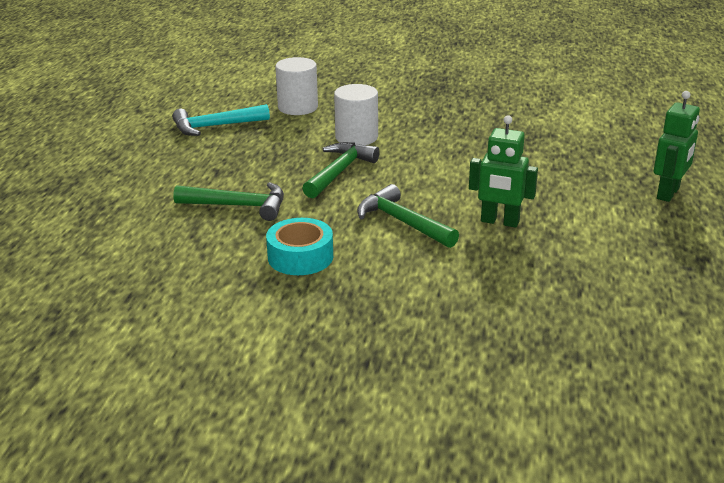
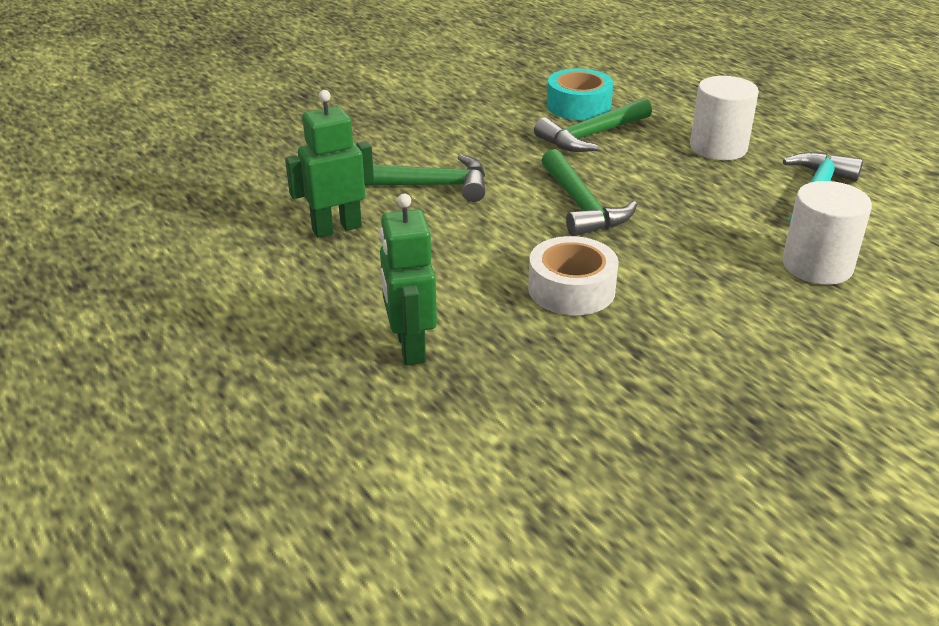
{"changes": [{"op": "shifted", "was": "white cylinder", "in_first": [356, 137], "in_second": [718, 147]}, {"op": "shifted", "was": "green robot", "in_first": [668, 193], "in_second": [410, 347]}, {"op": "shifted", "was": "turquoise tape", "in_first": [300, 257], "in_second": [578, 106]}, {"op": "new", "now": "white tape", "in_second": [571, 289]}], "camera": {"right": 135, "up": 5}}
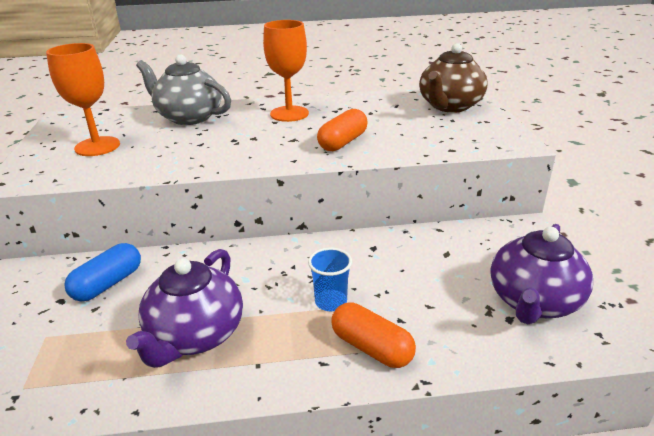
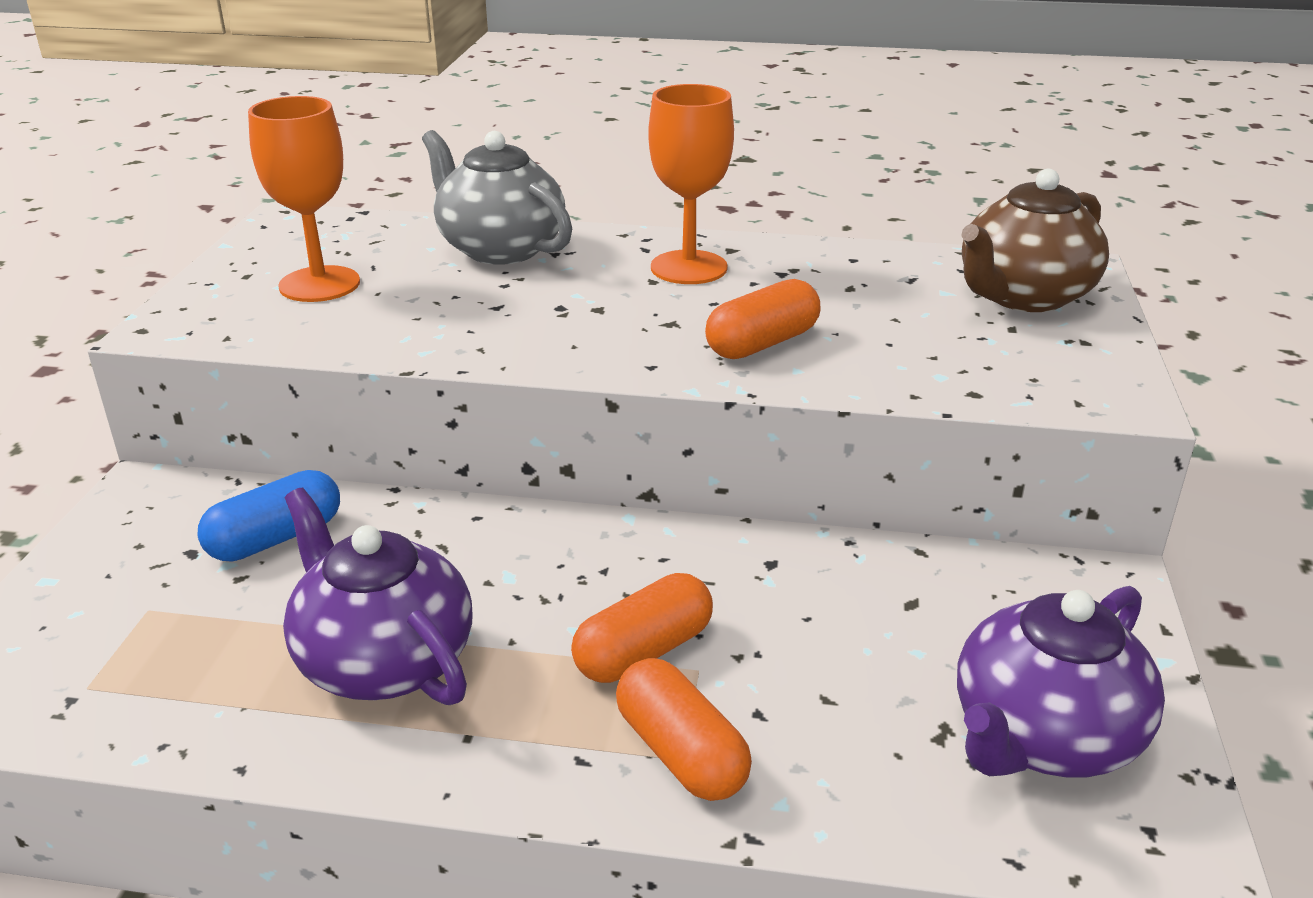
{"changes": [{"op": "swapped", "was": "blue cup", "now": "orange capsule", "in_first": [331, 302], "in_second": [644, 651]}, {"op": "rotated", "was": "purple teapot", "in_first": [195, 335], "in_second": [384, 661], "clockwise": 105}], "camera": {"right": 15, "up": 0}}
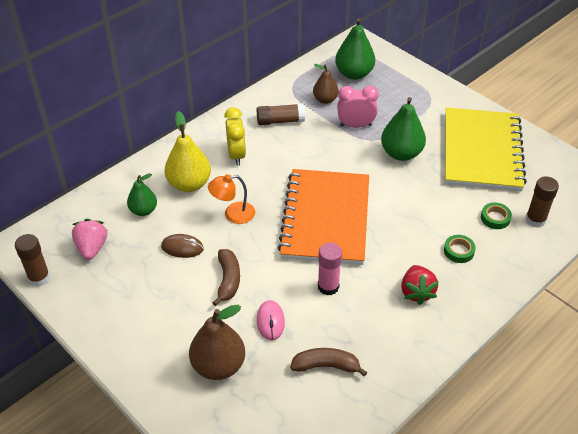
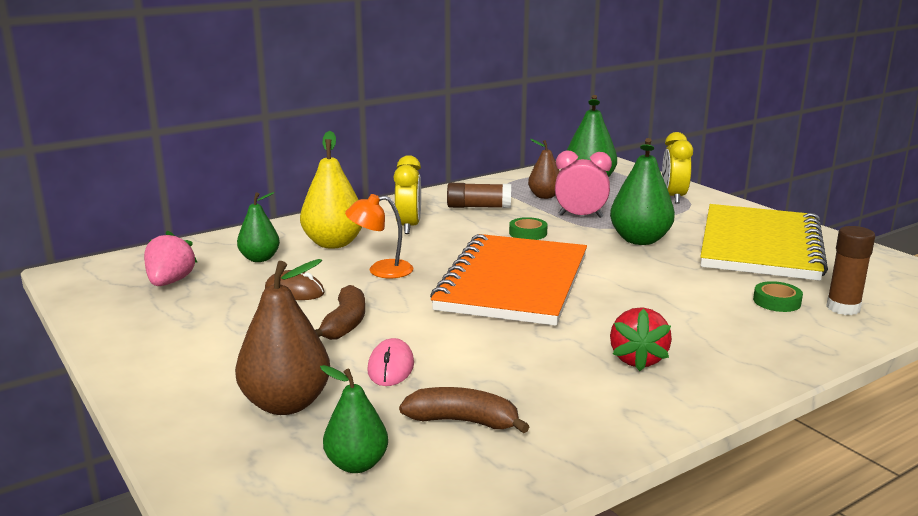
{"changes": [{"op": "gone", "was": "brown glue stick", "in_first": [39, 278]}, {"op": "shifted", "was": "green tape", "in_first": [458, 251], "in_second": [528, 233]}, {"op": "gone", "was": "pink glue stick", "in_first": [328, 286]}, {"op": "new", "now": "yellow clock", "in_second": [673, 197]}, {"op": "new", "now": "green pear", "in_second": [356, 464]}], "camera": {"right": 10, "up": -25}}
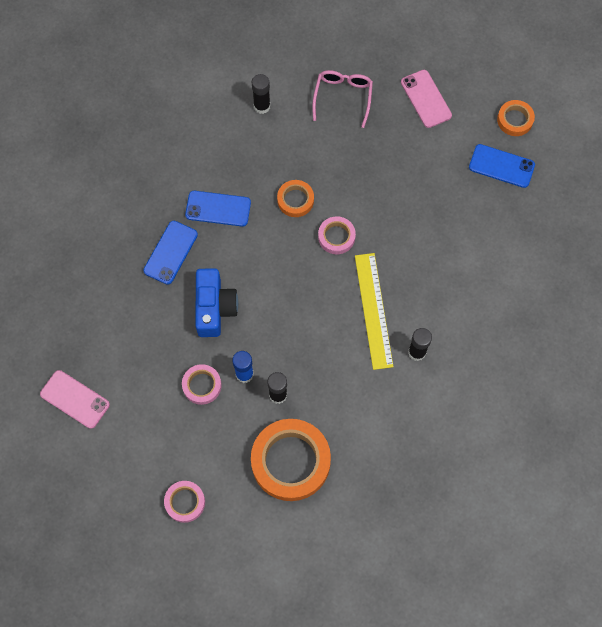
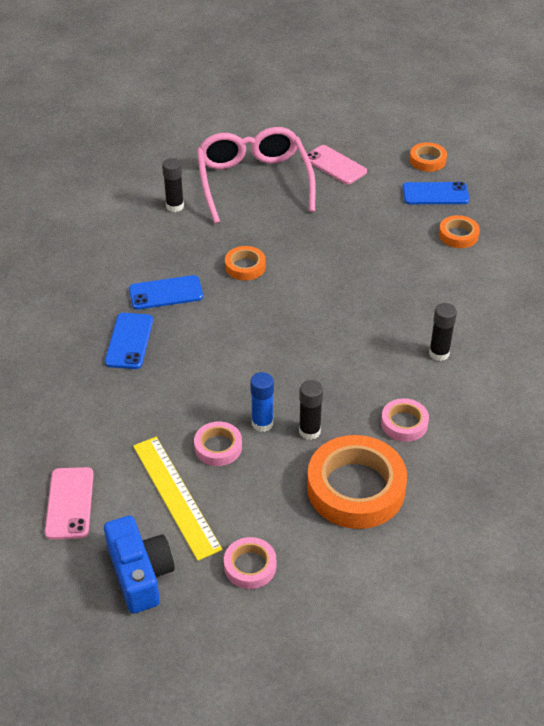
{"changes": [{"op": "scaled", "was": "pink glasses", "in_first": [343, 97], "in_second": [253, 182], "ratio": 1.84}, {"op": "shifted", "was": "pink tape", "in_first": [336, 237], "in_second": [404, 423]}, {"op": "shifted", "was": "yellow ruler", "in_first": [373, 310], "in_second": [176, 496]}, {"op": "shifted", "was": "blue camera", "in_first": [214, 308], "in_second": [140, 574]}, {"op": "rotated", "was": "pink phone", "in_first": [75, 399], "in_second": [70, 503], "clockwise": 75}, {"op": "new", "now": "orange tape", "in_second": [458, 235]}], "camera": {"right": -20, "up": -25}}
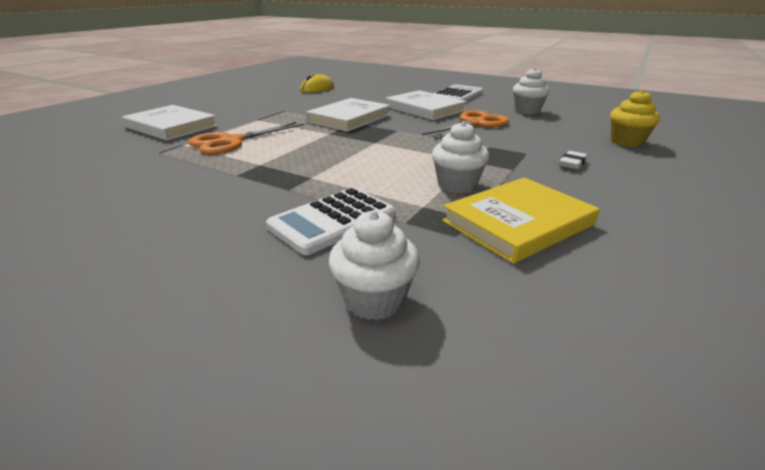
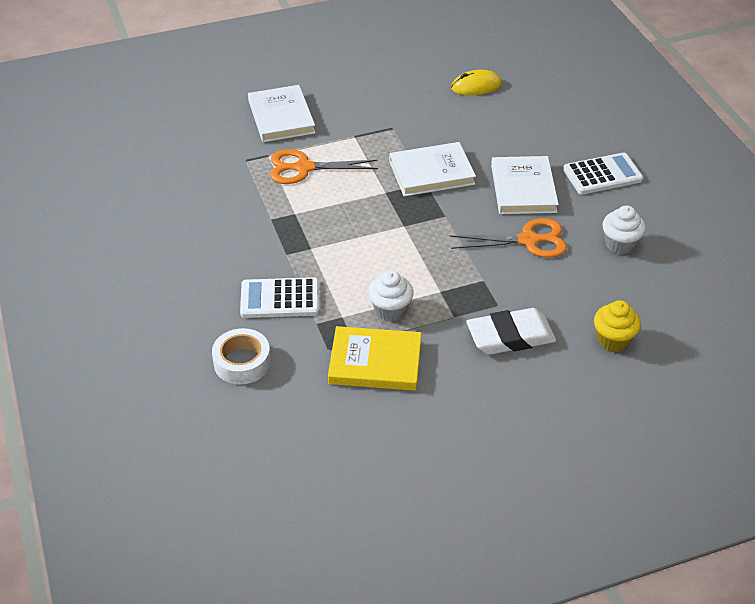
{"changes": [{"op": "scaled", "was": "white eraser", "in_first": [572, 163], "in_second": [510, 336], "ratio": 2.26}, {"op": "swapped", "was": "white cupcake", "now": "white tape", "in_first": [374, 300], "in_second": [242, 362]}], "camera": {"right": 40, "up": 15}}
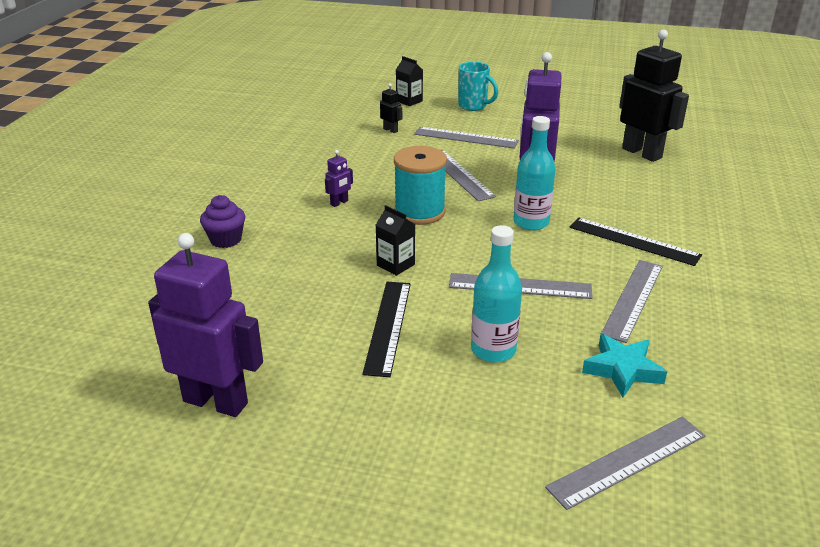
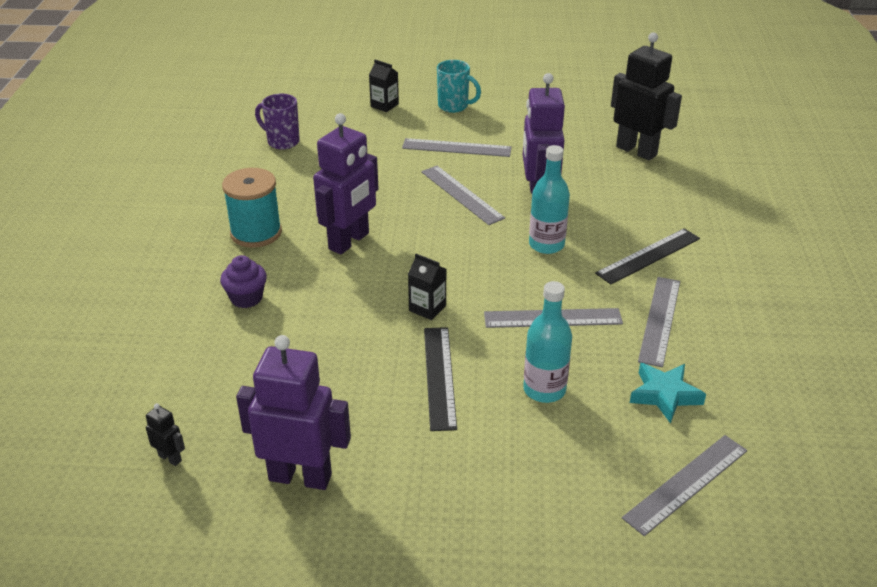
{"changes": [{"op": "shifted", "was": "black robot", "in_first": [390, 130], "in_second": [170, 458]}, {"op": "shifted", "was": "turquoise spool", "in_first": [419, 212], "in_second": [256, 233]}, {"op": "scaled", "was": "purple robot", "in_first": [339, 203], "in_second": [349, 241], "ratio": 2.39}, {"op": "rotated", "was": "black ruler", "in_first": [633, 241], "in_second": [648, 256], "clockwise": -60}, {"op": "new", "now": "purple mug", "in_second": [282, 142]}], "camera": {"right": -10, "up": 5}}
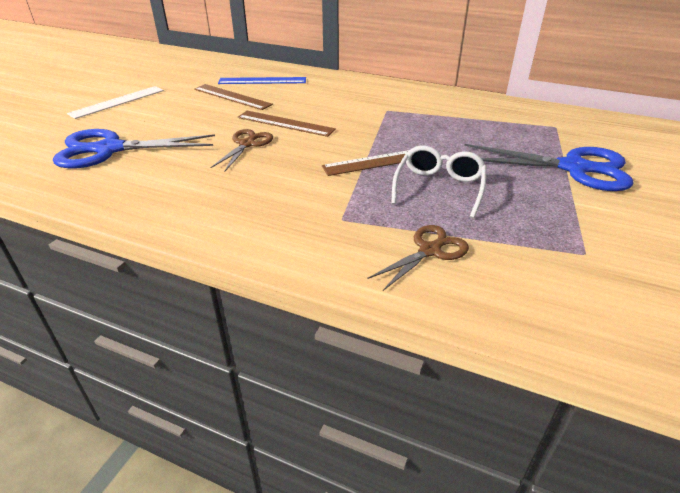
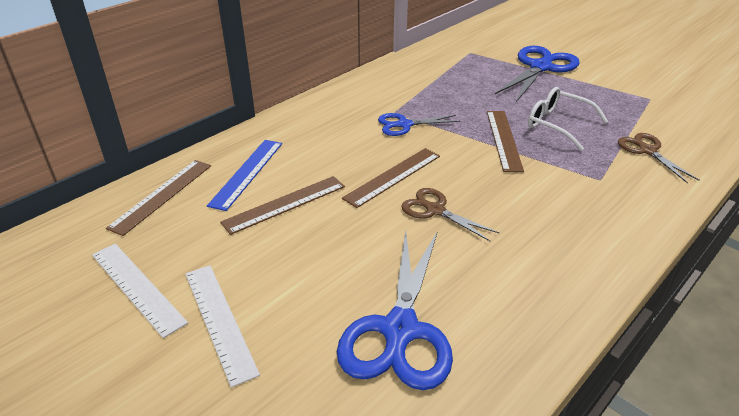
{"changes": [{"op": "new", "now": "blue scissors", "in_second": [404, 125]}, {"op": "new", "now": "brown ruler", "in_second": [162, 195]}, {"op": "new", "now": "white ruler", "in_second": [137, 287]}], "camera": {"right": -70, "up": 0}}
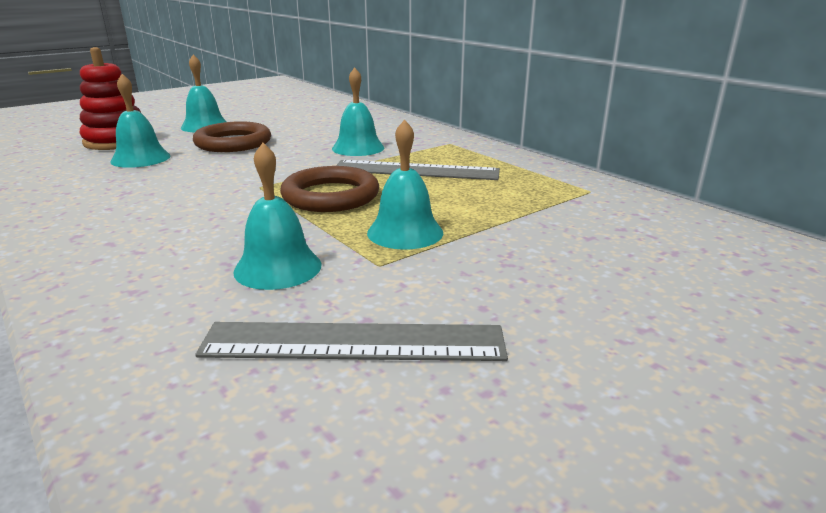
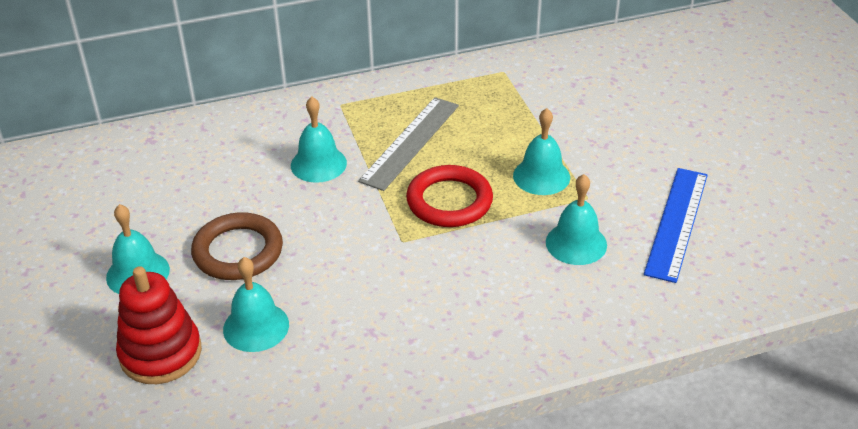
{"changes": [{"op": "repainted", "was": "brown ring", "now": "red ring", "in_first": [330, 196], "in_second": [449, 201]}, {"op": "repainted", "was": "grey ruler", "now": "blue ruler", "in_first": [354, 342], "in_second": [677, 223]}], "camera": {"right": -70, "up": 15}}
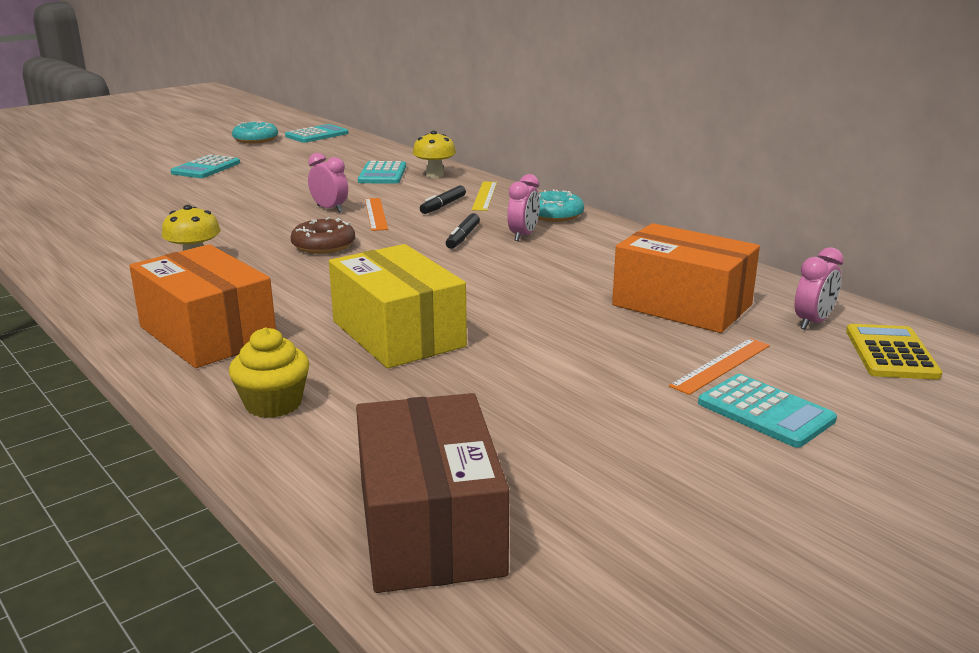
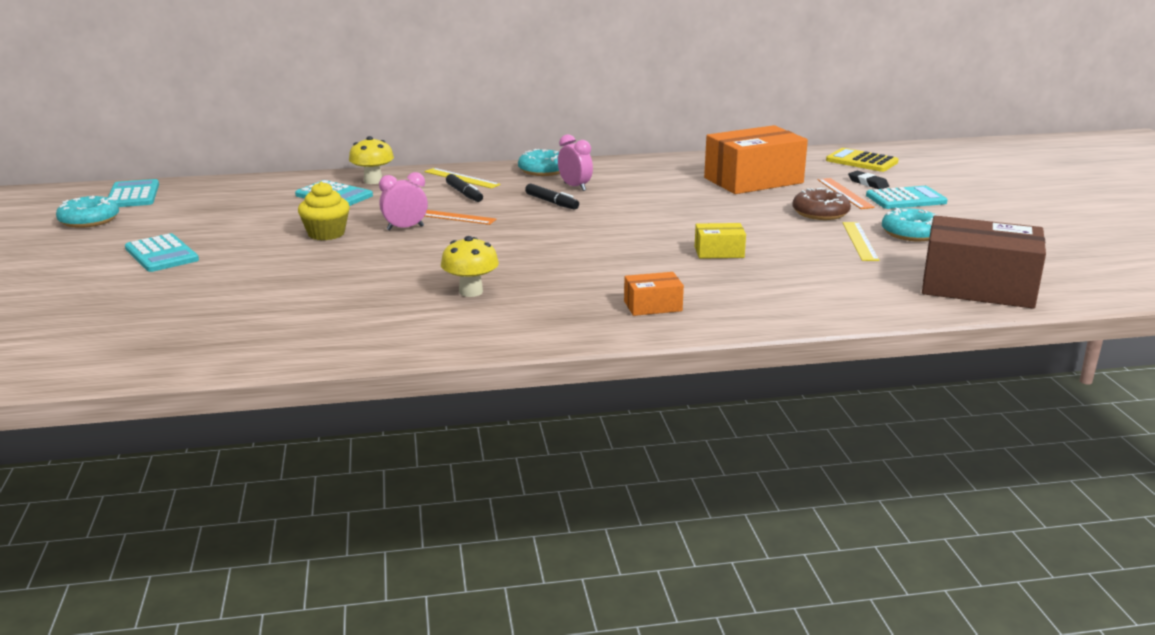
{"changes": [{"op": "shifted", "was": "brown donut", "in_first": [323, 245], "in_second": [820, 213]}, {"op": "scaled", "was": "orange box", "in_first": [207, 334], "in_second": [653, 306], "ratio": 0.47}, {"op": "scaled", "was": "yellow box", "in_first": [398, 334], "in_second": [719, 252], "ratio": 0.47}, {"op": "gone", "was": "pink clock", "in_first": [813, 322]}, {"op": "shifted", "was": "yellow cupcake", "in_first": [273, 404], "in_second": [326, 234]}, {"op": "new", "now": "black eraser", "in_second": [868, 183]}, {"op": "new", "now": "turquoise donut", "in_second": [911, 233]}, {"op": "new", "now": "yellow ruler", "in_second": [859, 241]}], "camera": {"right": -60, "up": 0}}
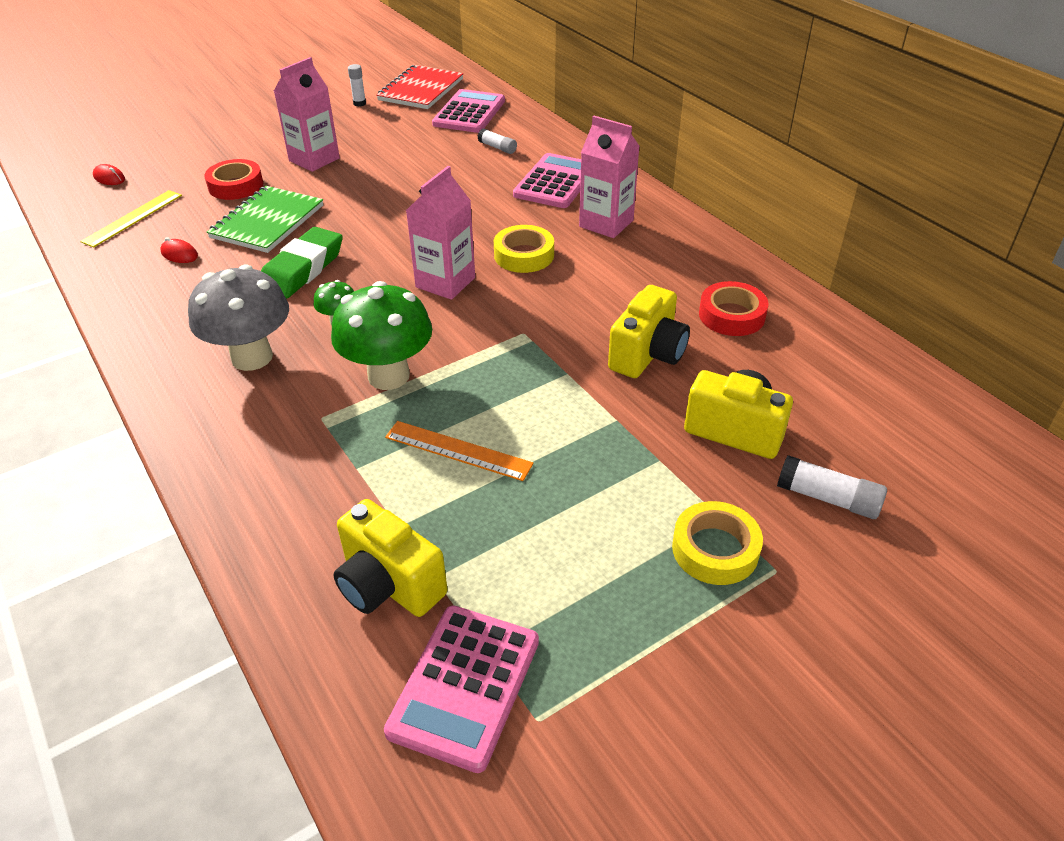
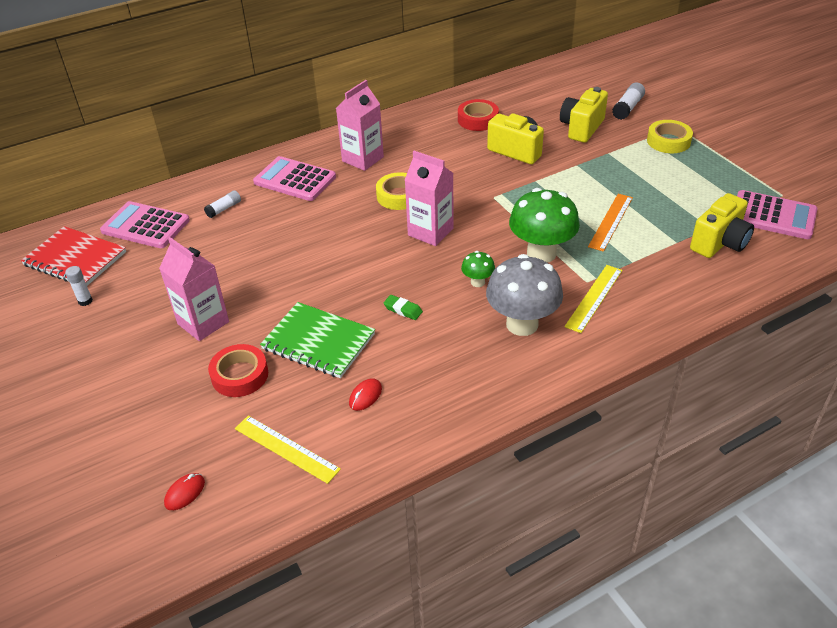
{"changes": [{"op": "scaled", "was": "green eraser", "in_first": [302, 269], "in_second": [403, 310], "ratio": 0.45}, {"op": "new", "now": "yellow ruler", "in_second": [594, 298]}], "camera": {"right": -85, "up": 0}}
